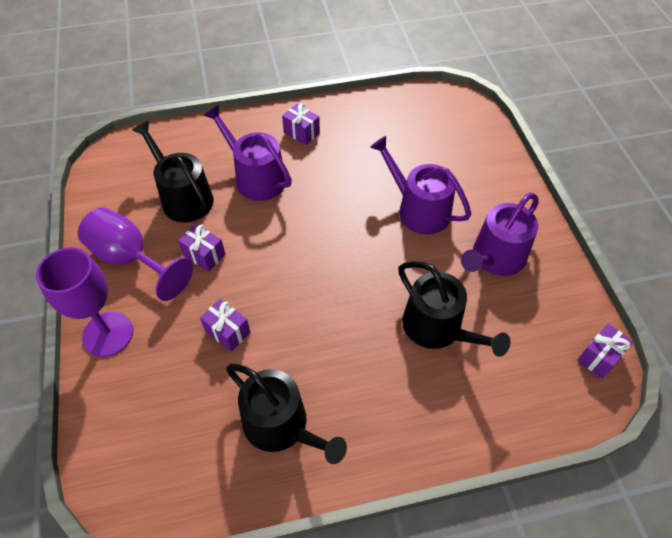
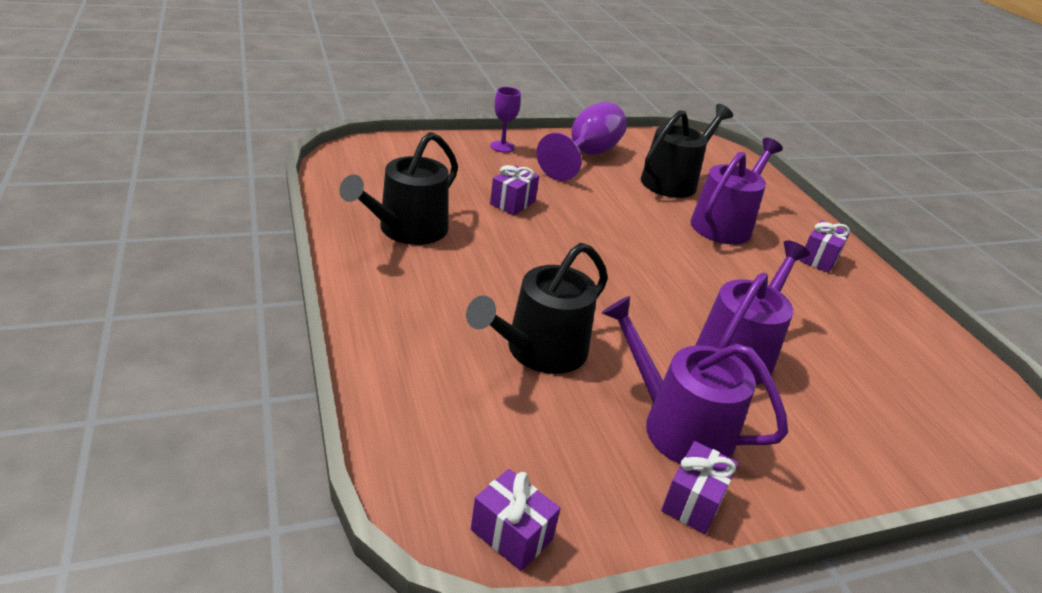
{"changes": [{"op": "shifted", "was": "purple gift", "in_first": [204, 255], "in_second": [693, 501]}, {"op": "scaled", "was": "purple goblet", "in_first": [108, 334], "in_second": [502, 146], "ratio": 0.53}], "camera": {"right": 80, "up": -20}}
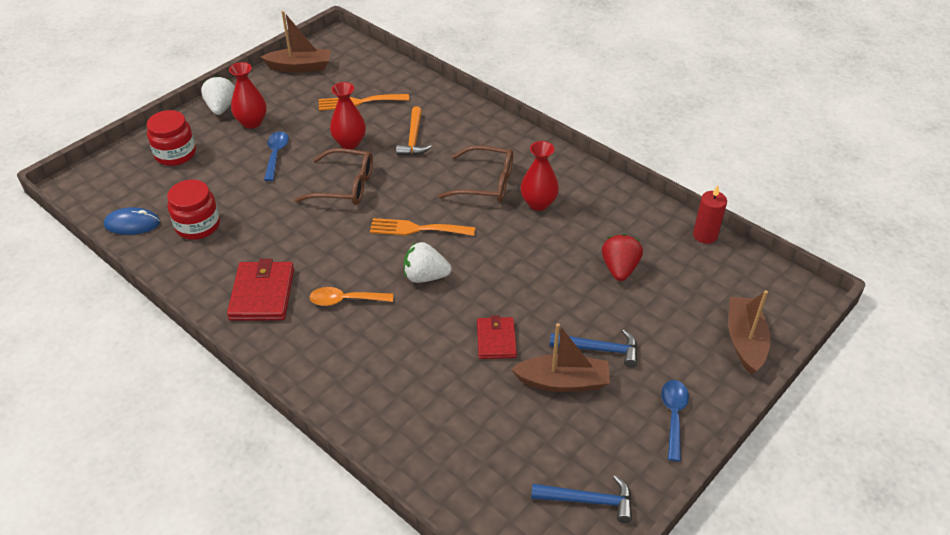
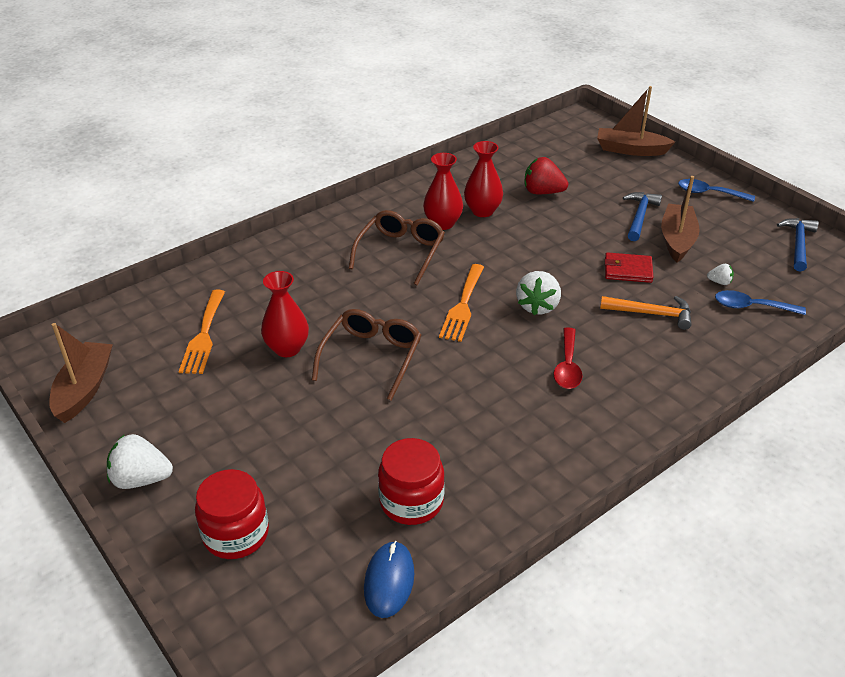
{"changes": [{"op": "shifted", "was": "red vase", "in_first": [252, 122], "in_second": [482, 211]}, {"op": "shifted", "was": "orange hammer", "in_first": [414, 138], "in_second": [651, 313]}, {"op": "shifted", "was": "blue spoon", "in_first": [276, 155], "in_second": [751, 307]}, {"op": "gone", "was": "red candle", "in_first": [705, 235]}, {"op": "gone", "was": "red wallet", "in_first": [262, 294]}, {"op": "repainted", "was": "orange spoon", "now": "red spoon", "in_first": [345, 300], "in_second": [567, 366]}, {"op": "new", "now": "white strawberry", "in_second": [719, 282]}], "camera": {"right": -80, "up": -5}}
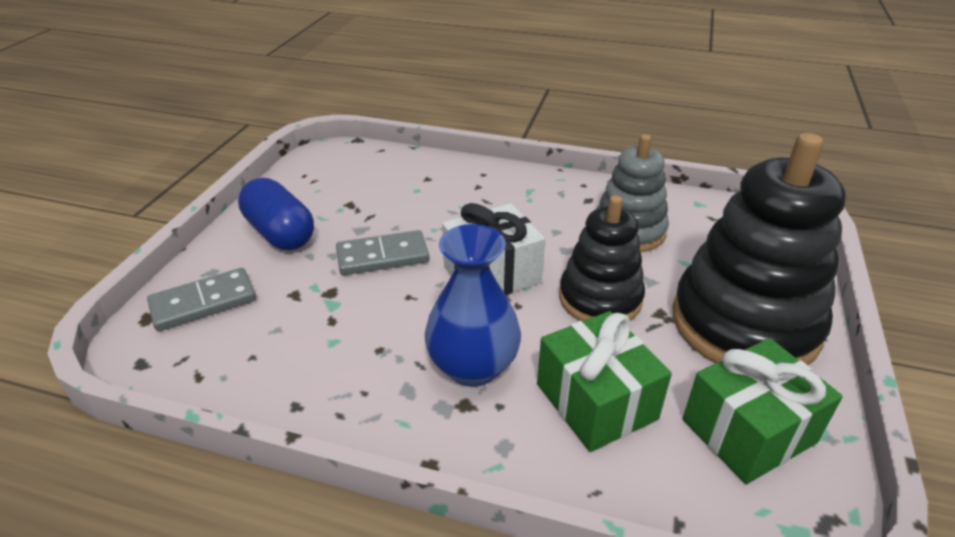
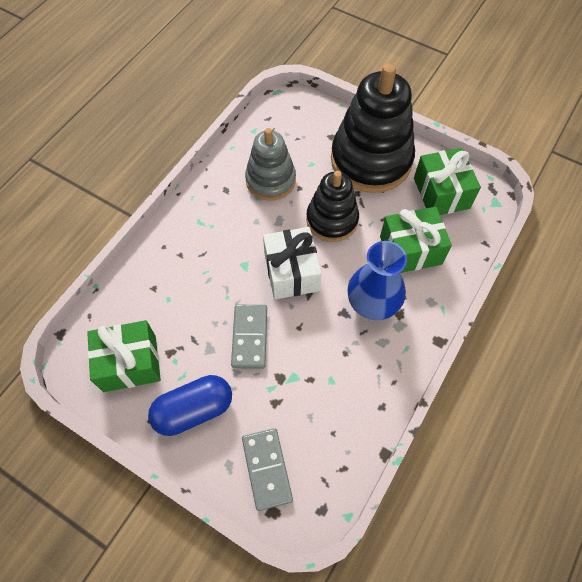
{"changes": [{"op": "new", "now": "green gift", "in_second": [130, 363]}], "camera": {"right": -75, "up": 25}}
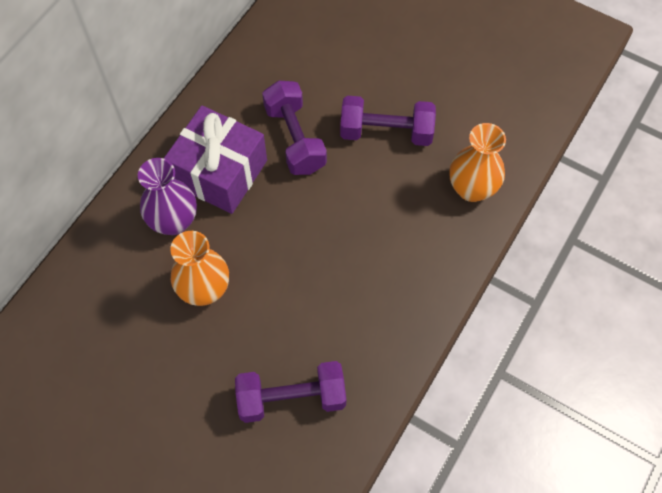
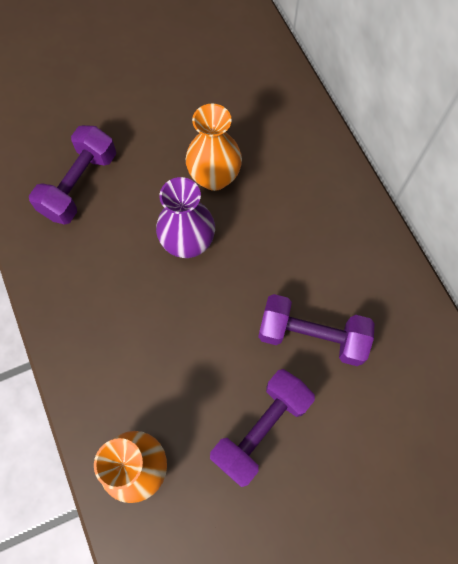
{"changes": [{"op": "gone", "was": "purple gift", "in_first": [219, 172]}, {"op": "shifted", "was": "purple vase", "in_first": [174, 221], "in_second": [188, 243]}], "camera": {"right": 125, "up": 5}}
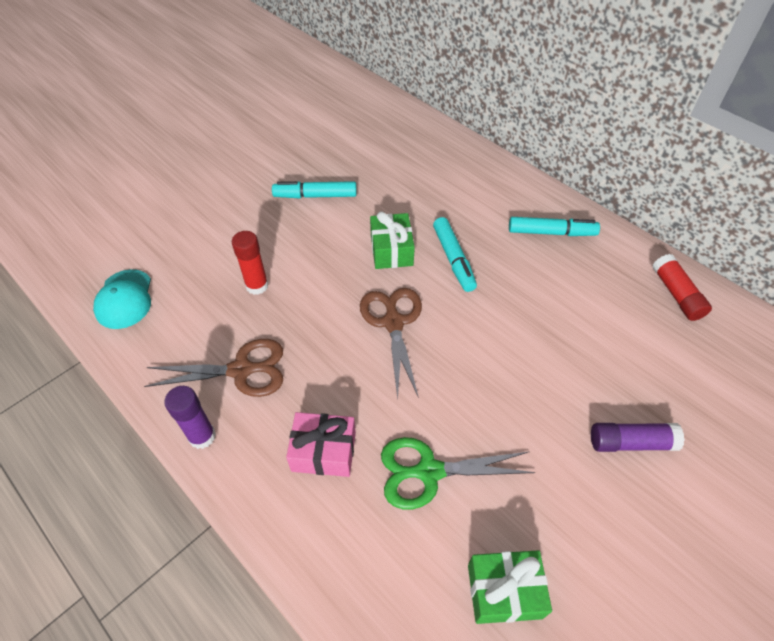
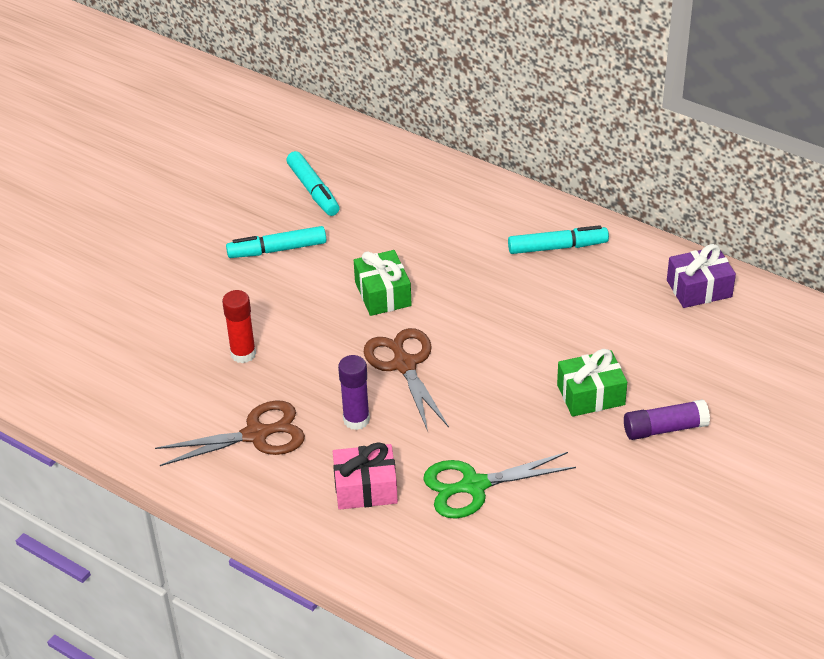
{"changes": [{"op": "shifted", "was": "turquoise marker", "in_first": [453, 259], "in_second": [313, 190]}, {"op": "swapped", "was": "red glue stick", "now": "purple gift", "in_first": [676, 294], "in_second": [699, 288]}, {"op": "gone", "was": "turquoise cap", "in_first": [124, 299]}, {"op": "shifted", "was": "purple glue stick", "in_first": [202, 436], "in_second": [356, 420]}, {"op": "shifted", "was": "green gift", "in_first": [504, 591], "in_second": [591, 395]}], "camera": {"right": -10, "up": -10}}
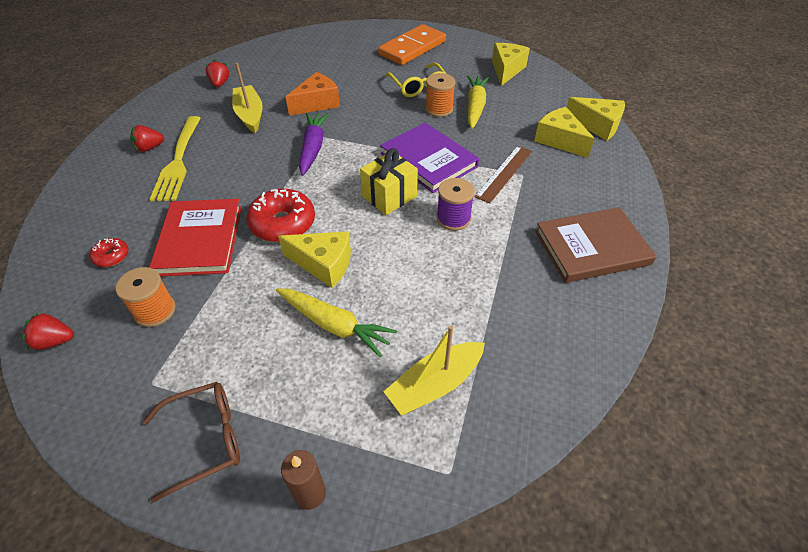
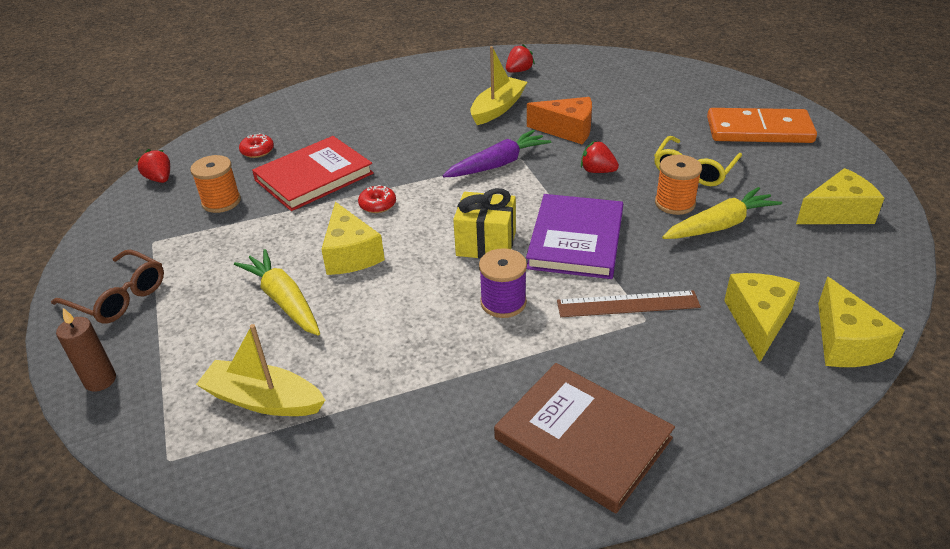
{"changes": [{"op": "gone", "was": "yellow fork", "in_first": [178, 160]}, {"op": "shifted", "was": "red strawberry", "in_first": [149, 148], "in_second": [597, 171]}, {"op": "scaled", "was": "red donut", "in_first": [283, 223], "in_second": [377, 205], "ratio": 0.51}, {"op": "rotated", "was": "yellow carrot", "in_first": [335, 325], "in_second": [283, 300], "clockwise": 150}], "camera": {"right": 55, "up": -10}}
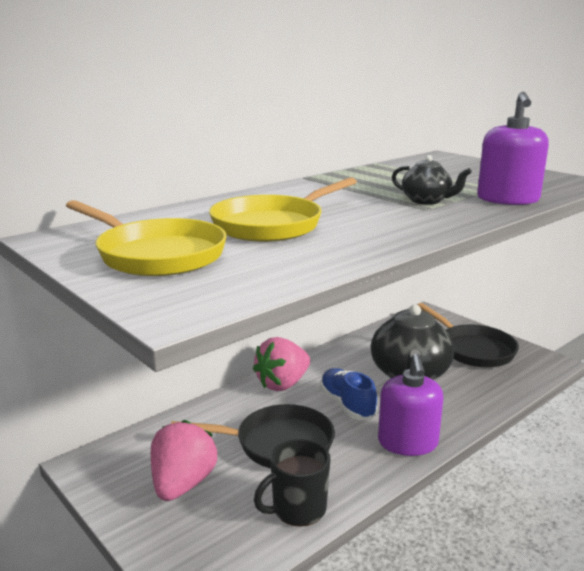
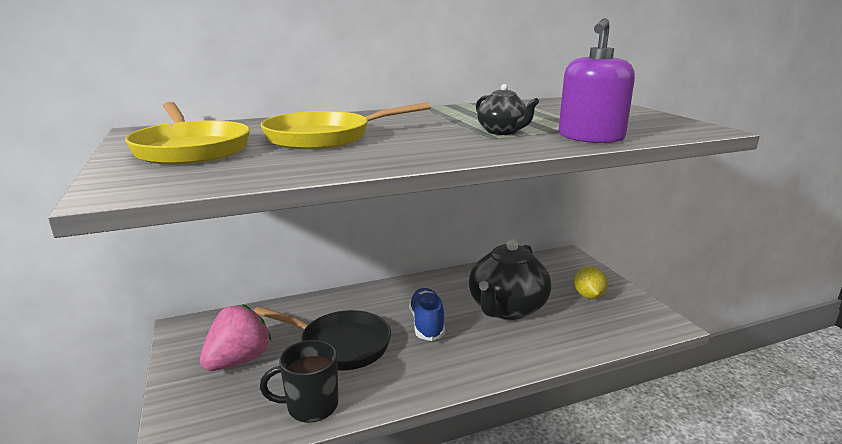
{"changes": [{"op": "swapped", "was": "black pan", "now": "yellow lemon", "in_first": [472, 349], "in_second": [588, 296]}, {"op": "gone", "was": "pink strawberry", "in_first": [283, 384]}, {"op": "gone", "was": "purple soap dispenser", "in_first": [407, 443]}], "camera": {"right": 20, "up": 0}}
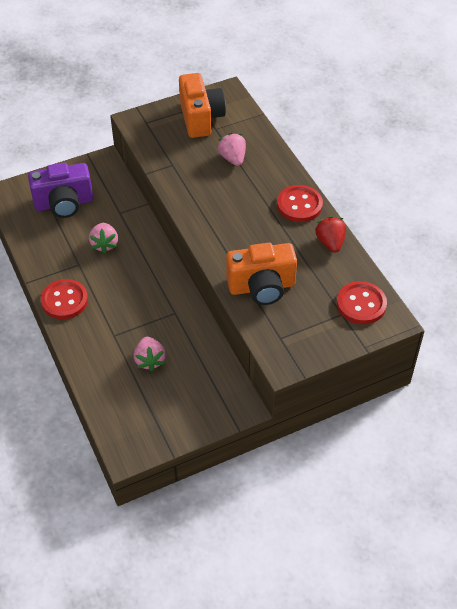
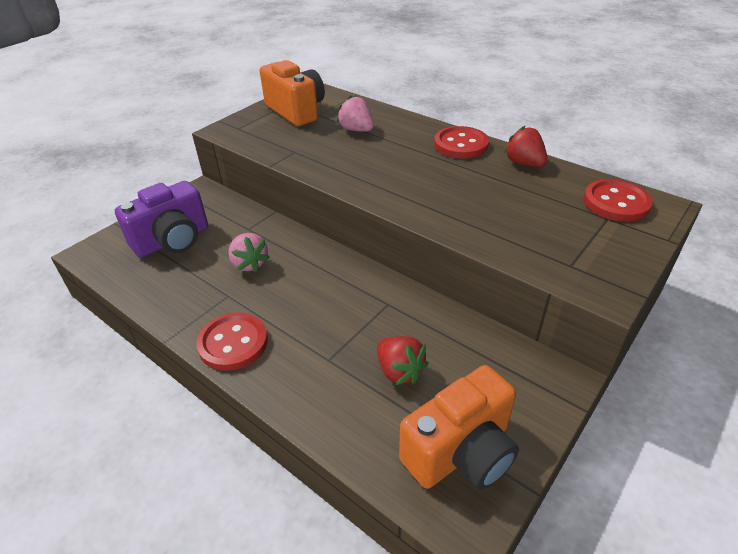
{"changes": [{"op": "shifted", "was": "orange camera", "in_first": [262, 287], "in_second": [461, 452]}, {"op": "repainted", "was": "pink strawberry", "now": "red strawberry", "in_first": [149, 360], "in_second": [399, 371]}], "camera": {"right": -25, "up": -10}}
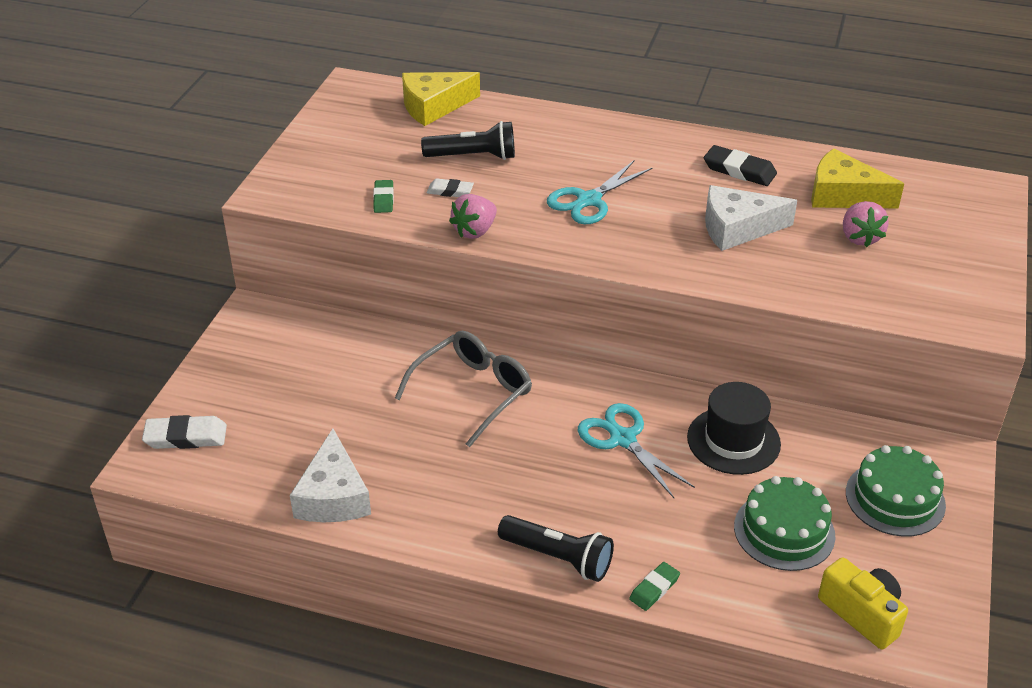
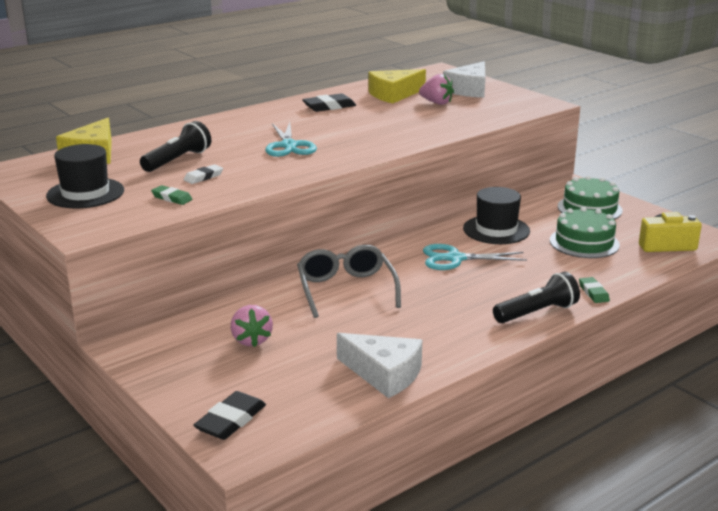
{"changes": [{"op": "shifted", "was": "white cheese", "in_first": [737, 228], "in_second": [469, 90]}, {"op": "shifted", "was": "pink strawberry", "in_first": [475, 231], "in_second": [251, 340]}, {"op": "repainted", "was": "white eraser", "now": "black eraser", "in_first": [186, 437], "in_second": [231, 420]}, {"op": "new", "now": "black hat", "in_second": [85, 193]}], "camera": {"right": -55, "up": -15}}
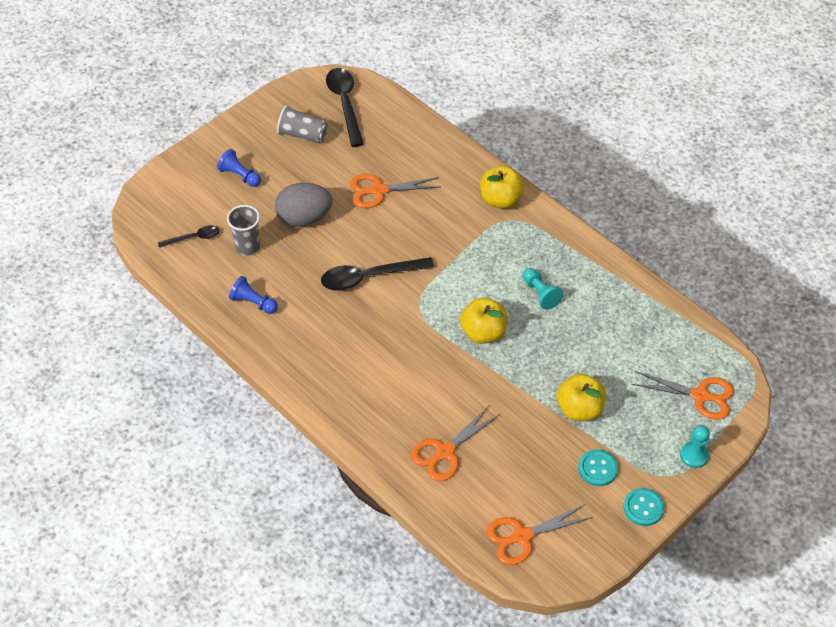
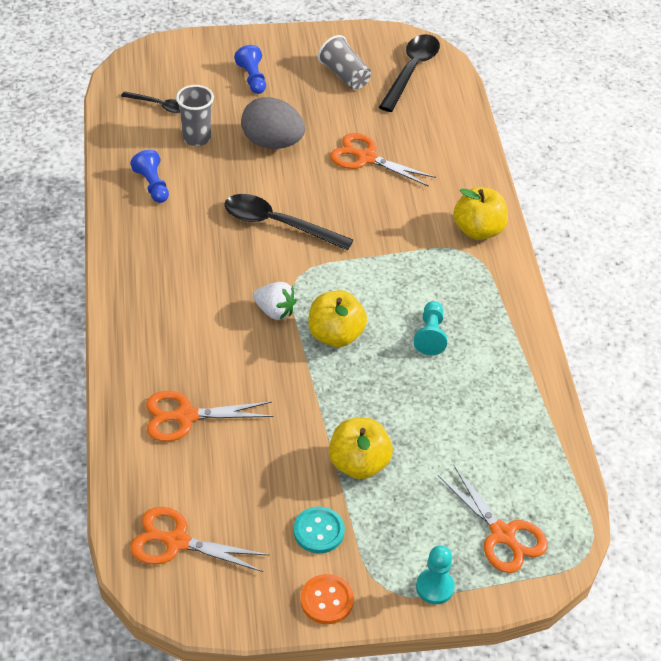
{"changes": [{"op": "repainted", "was": "turquoise button", "now": "orange button", "in_first": [643, 508], "in_second": [326, 600]}, {"op": "new", "now": "white strawberry", "in_second": [275, 311]}], "camera": {"right": 35, "up": -5}}
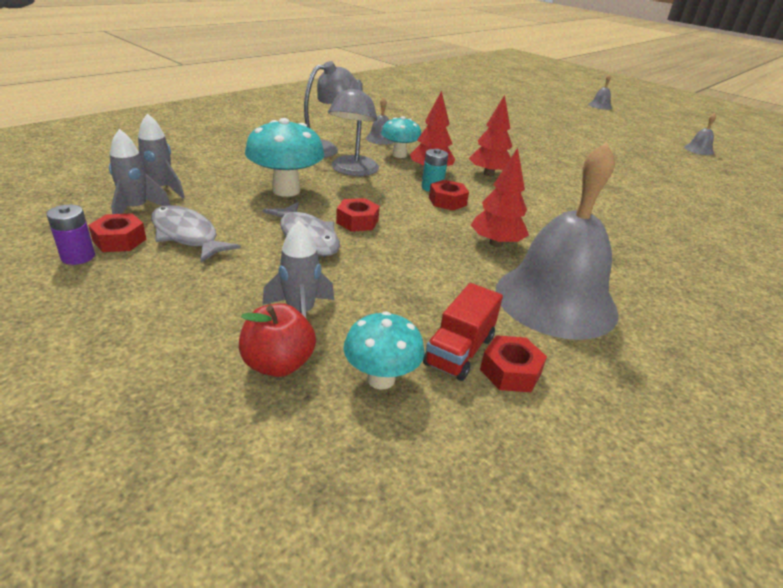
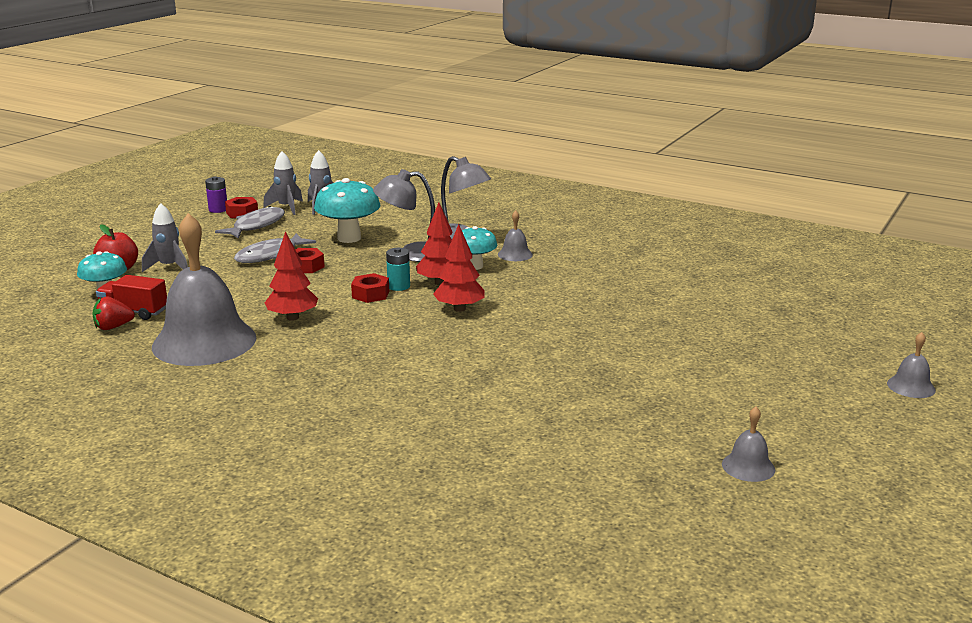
{"changes": [{"op": "swapped", "was": "red nut", "now": "red strawberry", "in_first": [510, 371], "in_second": [113, 327]}], "camera": {"right": 80, "up": -10}}
